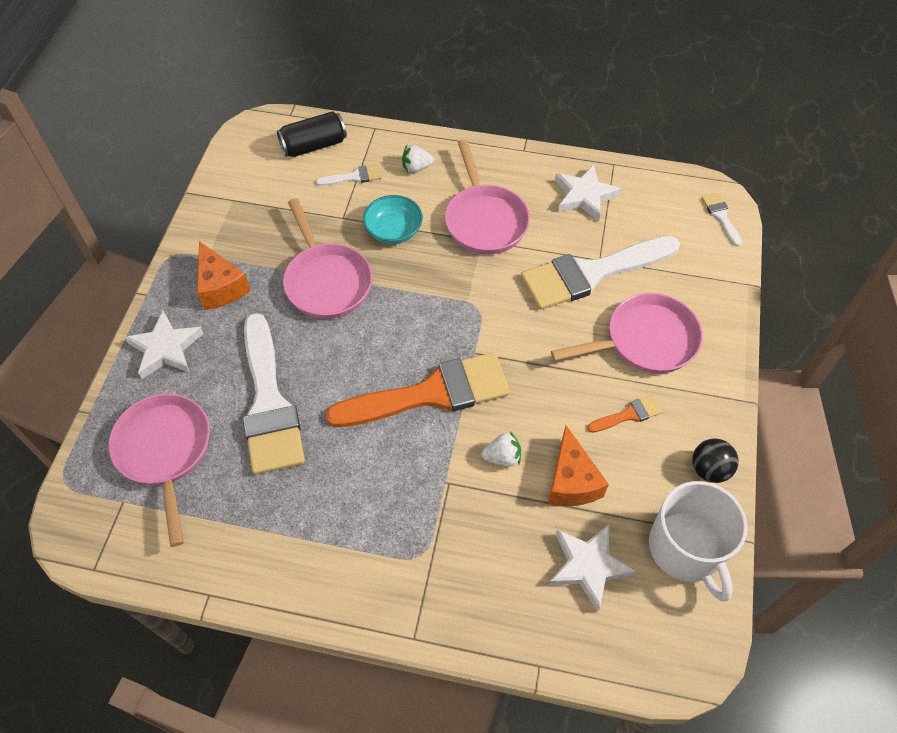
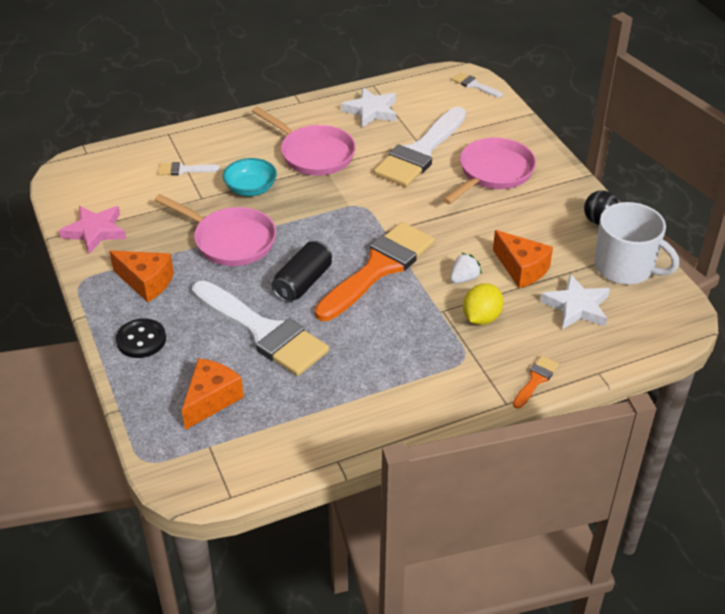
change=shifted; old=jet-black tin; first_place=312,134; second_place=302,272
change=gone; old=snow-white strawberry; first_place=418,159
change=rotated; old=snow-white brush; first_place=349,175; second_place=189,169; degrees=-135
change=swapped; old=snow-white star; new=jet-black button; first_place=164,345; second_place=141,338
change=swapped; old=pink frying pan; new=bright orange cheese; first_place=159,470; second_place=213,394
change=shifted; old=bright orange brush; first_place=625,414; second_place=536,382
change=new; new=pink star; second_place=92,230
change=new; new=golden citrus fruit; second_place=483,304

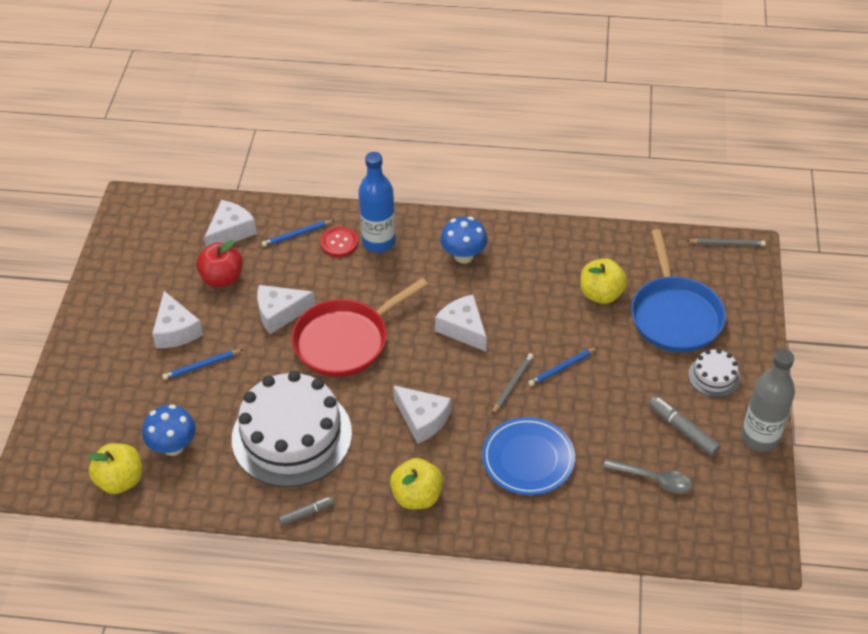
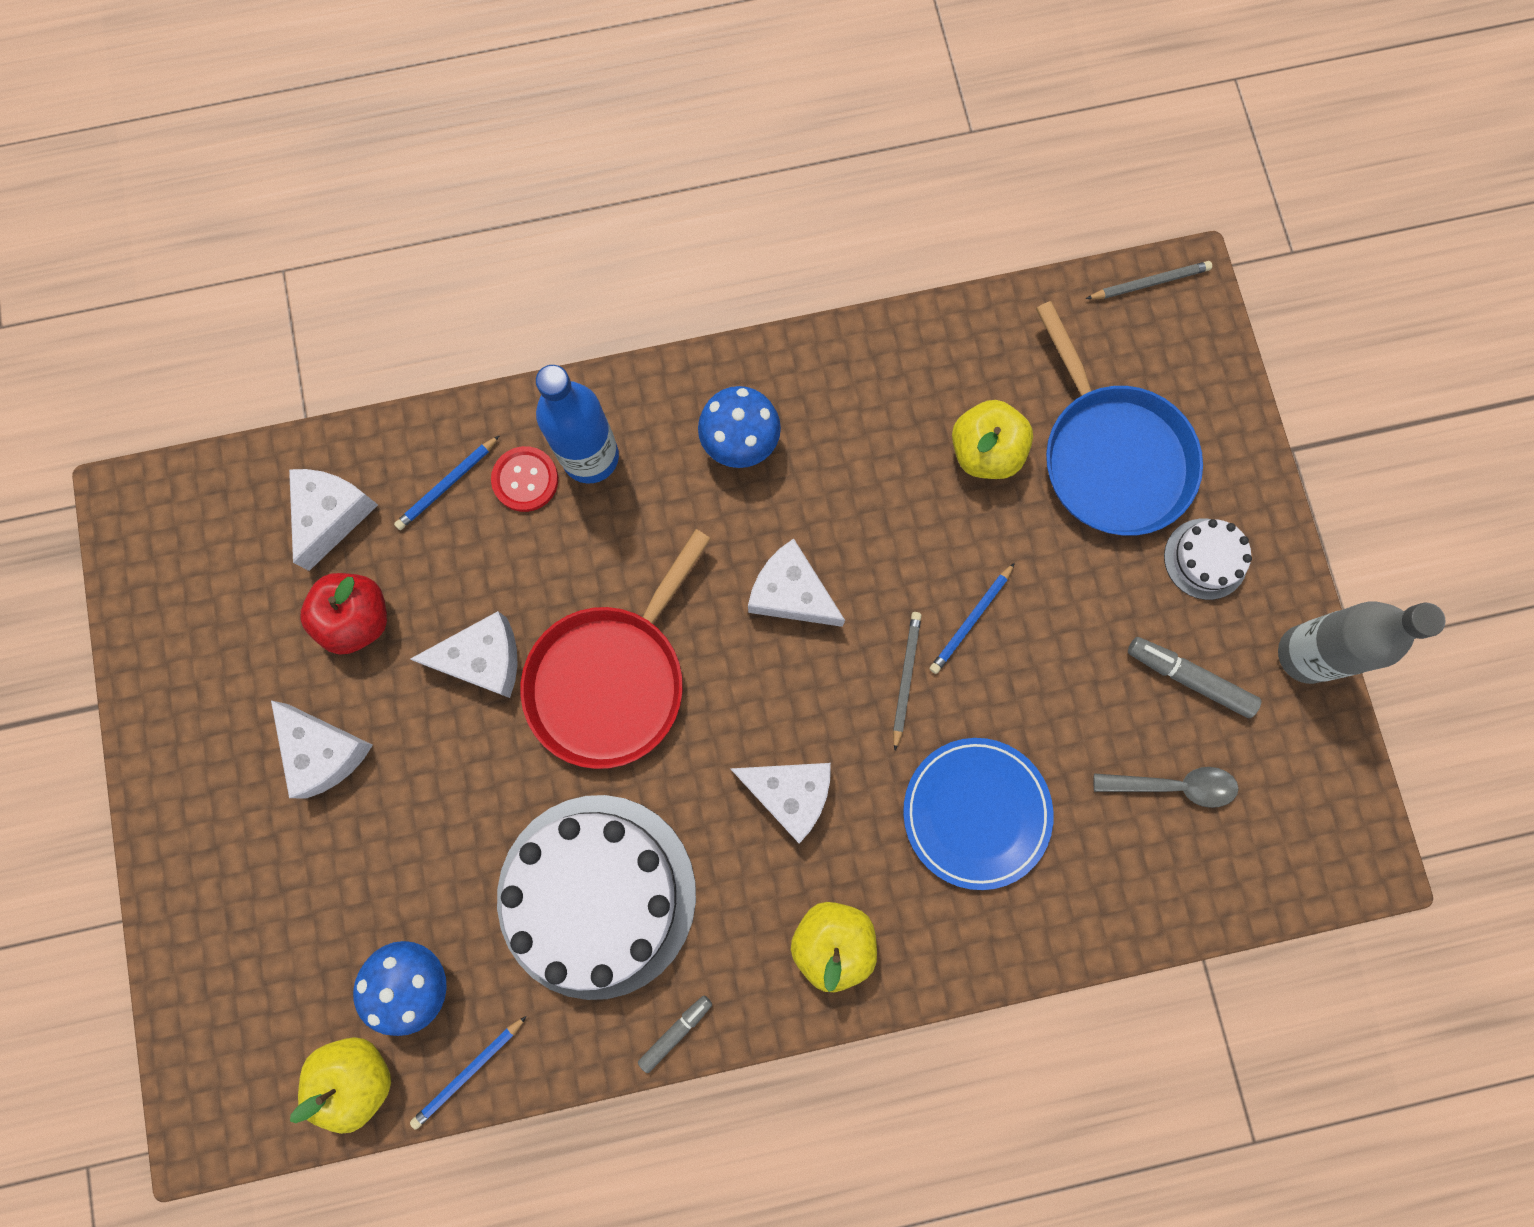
change=rotated; old=snow-white cheese; first_place=286,309; second_place=464,654; degrees=-150
change=shifted; old=royal blue pencil; first_place=203,364; second_place=468,1073

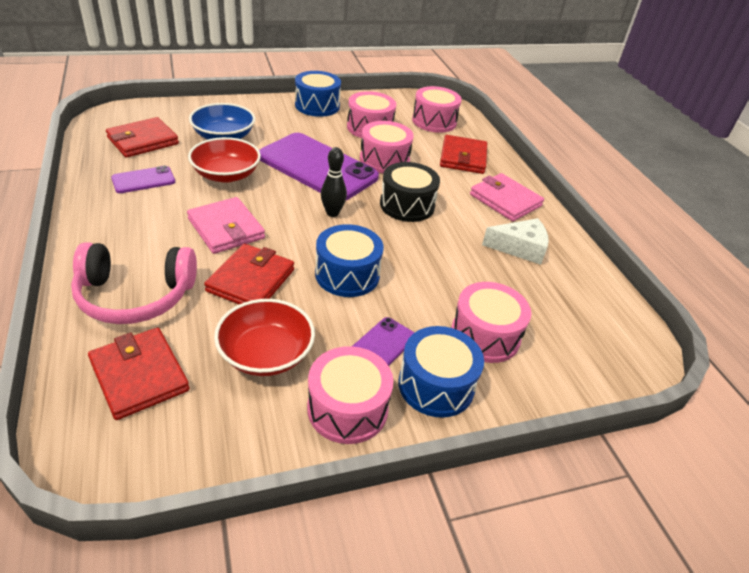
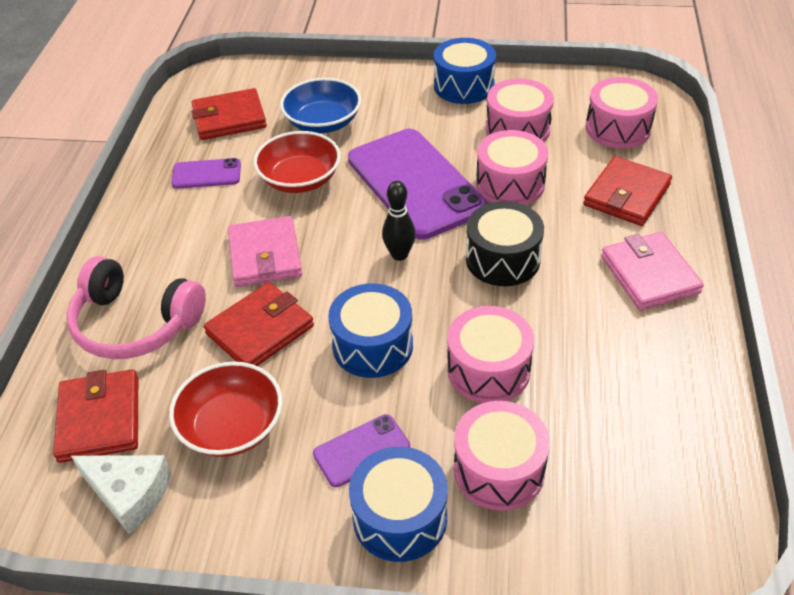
change=shifted; old=snow-white cheese; first_place=515,241; second_place=121,494
change=shifted; old=pink snare drum; first_place=350,395; second_place=490,354

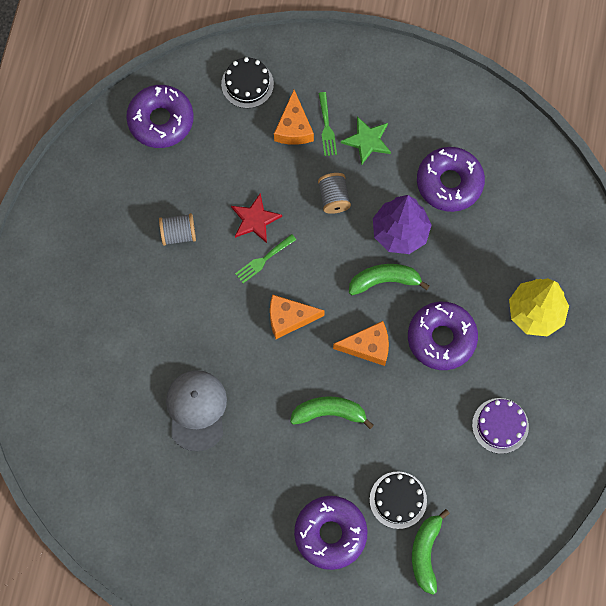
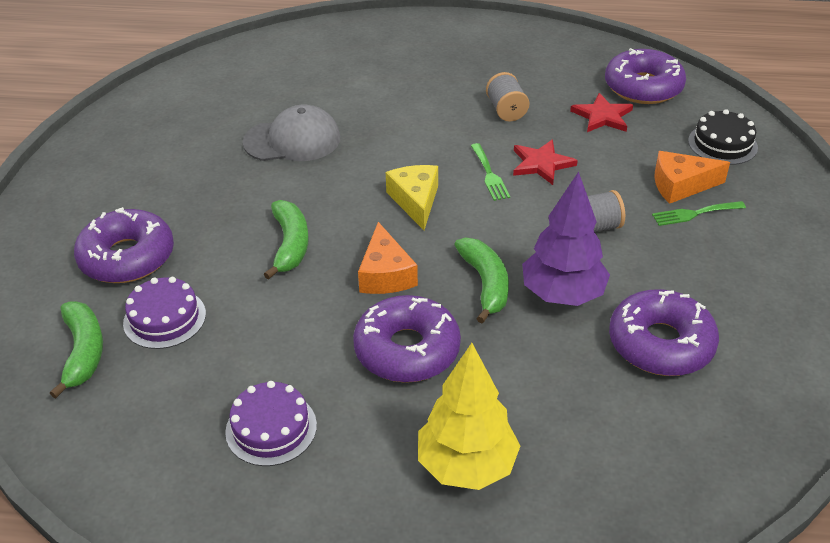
change=gone; old=leaf-green star; first_place=366,140
change=rotated; old=leaf-green fork; first_place=265,258; second_place=490,172; degrees=-150
change=repainted; old=bright orange cheese; new=golden cheese; first_place=297,316; second_place=412,197
change=repainted; old=jet-black cake; new=purple cake; first_place=398,500; second_place=164,313
change=rotated; old=leaf-green banana; first_place=431,552; second_place=76,349; degrees=75
change=new; new=scarlet star; second_place=601,112

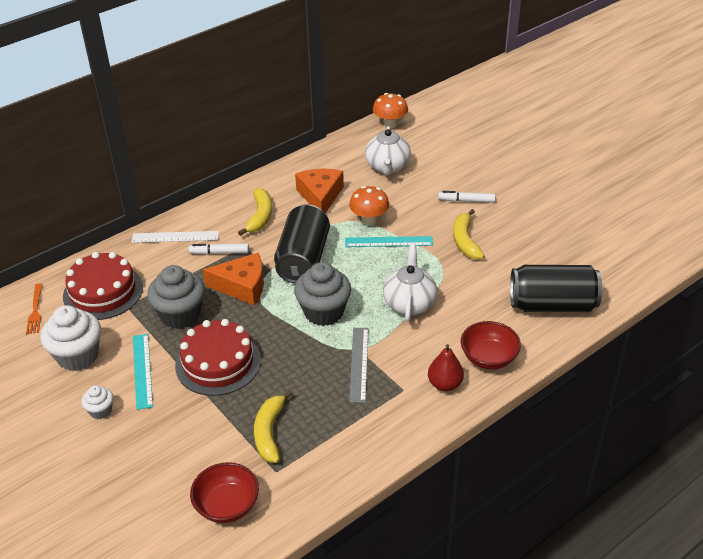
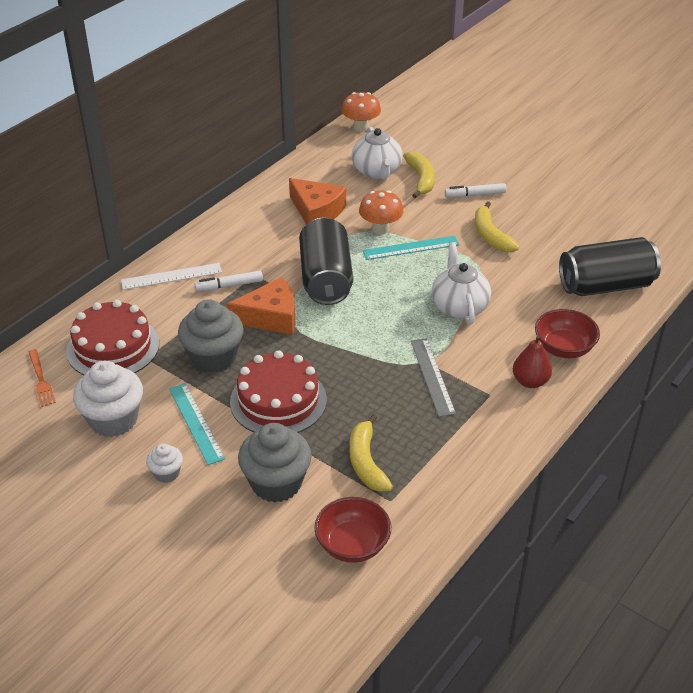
change=rotated; old=bright orange cheese; first_place=319,191; second_place=317,201; degrees=150
change=shifted; old=golden banana; first_place=255,212; second_place=419,174
change=shifted; old=ash-grey cupcake; first_place=322,294; second_place=275,463

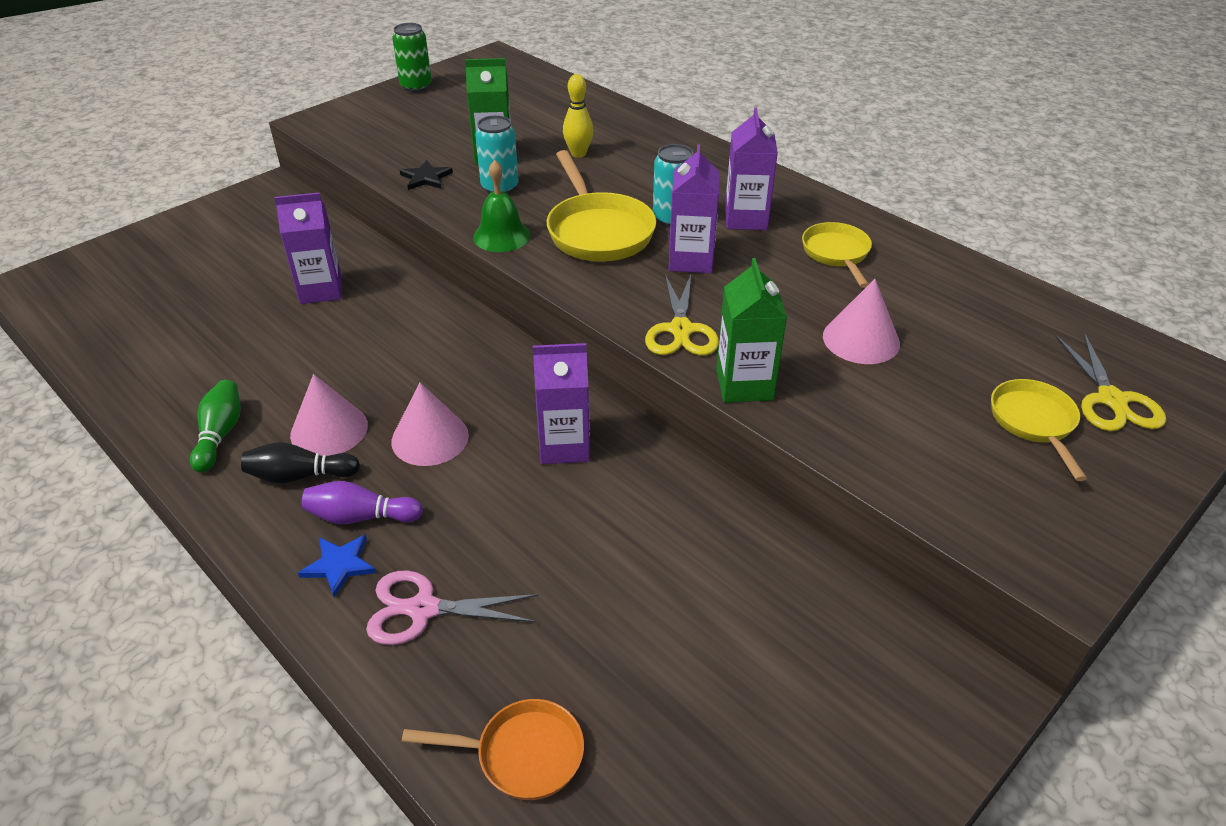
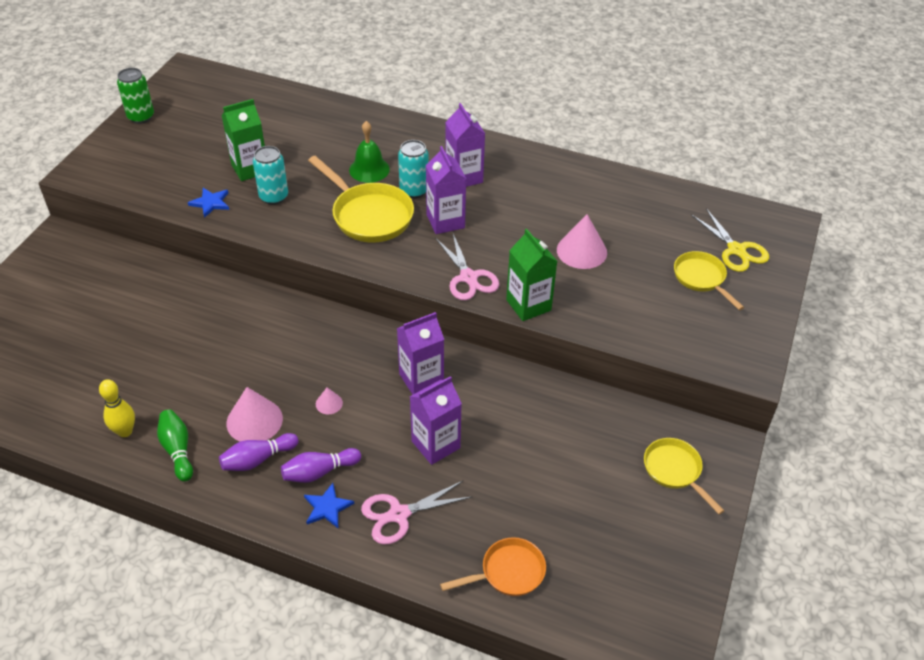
change=shifted; old=golden tenpin; first_place=578,115; second_place=117,408
change=repainted; old=jet-black star; new=royal blue star; first_place=426,175; second_place=208,203
change=shifted; old=leaf-green hand bell; first_place=501,206; second_place=369,152
change=shifted; old=purple carton; first_place=308,248; second_place=436,420
change=shifted; old=golden frying pan; first_place=837,255; second_place=684,476
change=repainted; old=golden shears; new=pink shears; first_place=682,315; second_place=467,267
change=scaled; old=pink cone; first_place=430,424; second_place=329,400; factor=0.49
change=repainted; old=jet-black tenpin; new=purple tenpin; first_place=300,463; second_place=258,452

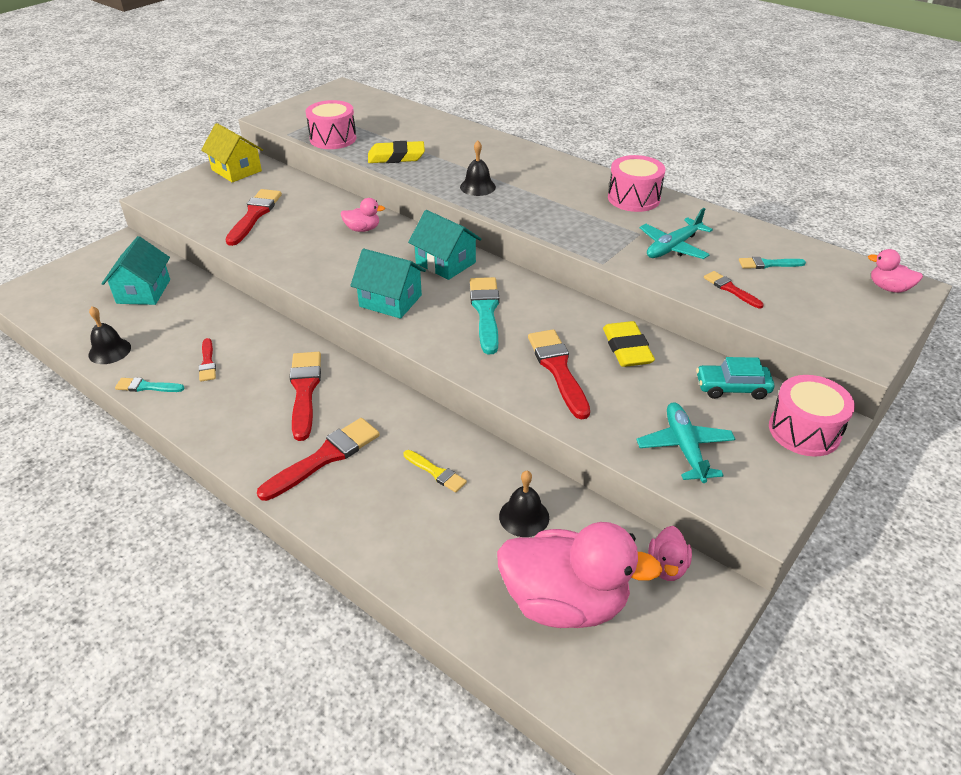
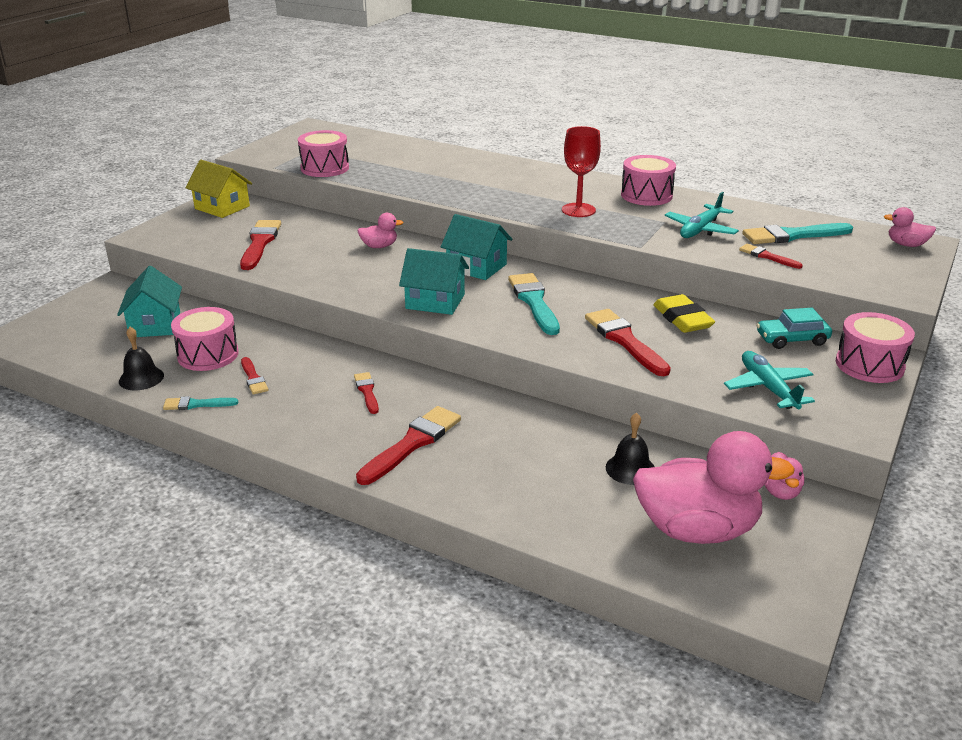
change=gone; old=golden pencil eraser; first_place=396,152
change=gone; old=jet-black hand bell; first_place=478,168
change=scaled; old=aqua brush; first_place=772,263; second_place=797,233; factor=1.81
change=scaled; old=scarlet brush; first_place=305,396; second_place=366,393; factor=0.55
change=gone; old=golden brush; first_place=435,471
change=new; new=scarlet chalice; second_place=581,171
change=new; new=pink snare drum; second_place=205,339

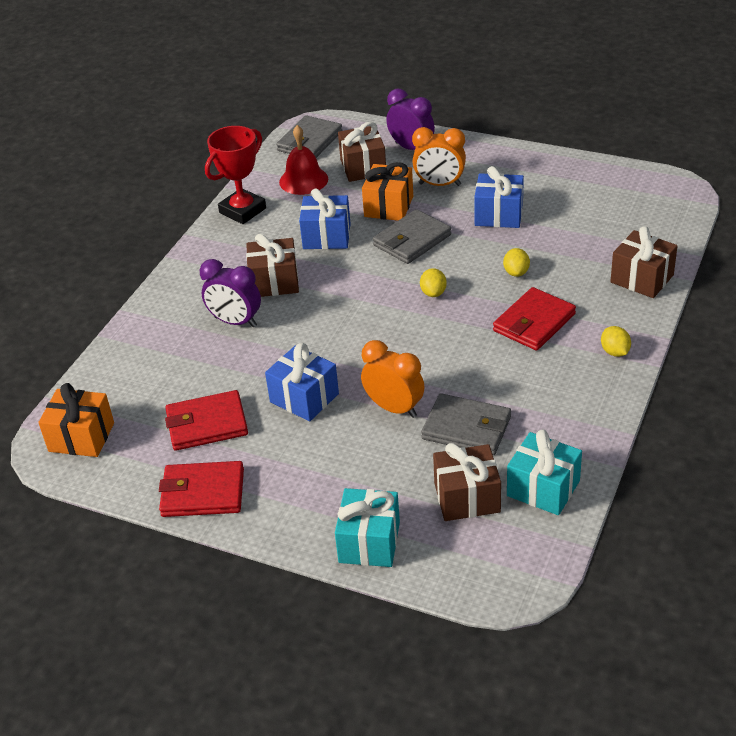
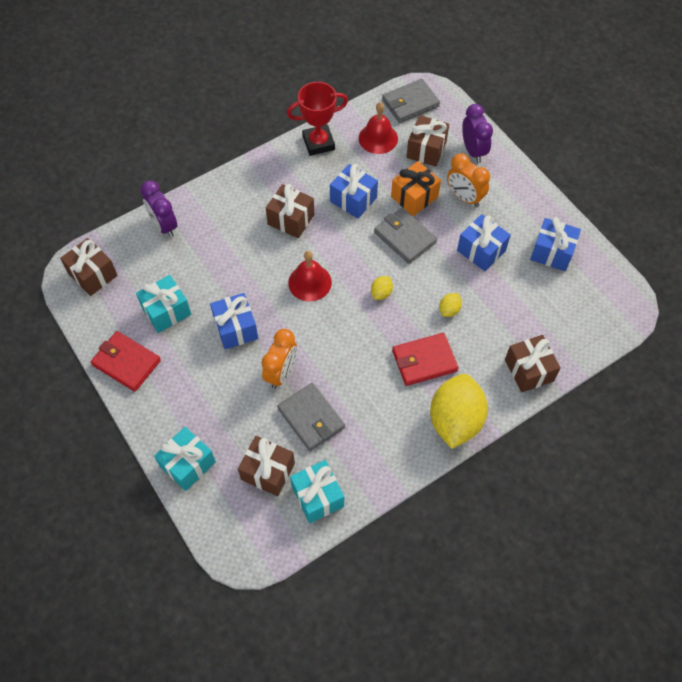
change=rotated; old=ash-grey card wallet; first_place=412,236; second_place=405,236; degrees=60
change=shifted; old=purple clock; first_place=230,293; second_place=158,209
change=scaled; old=golden citrus fruit; first_place=616,341; second_place=459,411; factor=2.44
change=rotated; old=bright orange clock; first_place=393,379; second_place=279,359; degrees=45
change=repainted; old=bright orange wrapped gift; new=brown wrapped gift; first_place=76,420; second_place=89,267
change=swapped; old=scarlet card wallet; new=aqua wrapped gift; first_place=206,420; second_place=163,304
change=new; new=royal blue wrapped gift; second_place=555,244
change=new; new=scarlet hand bell; second_place=310,276

